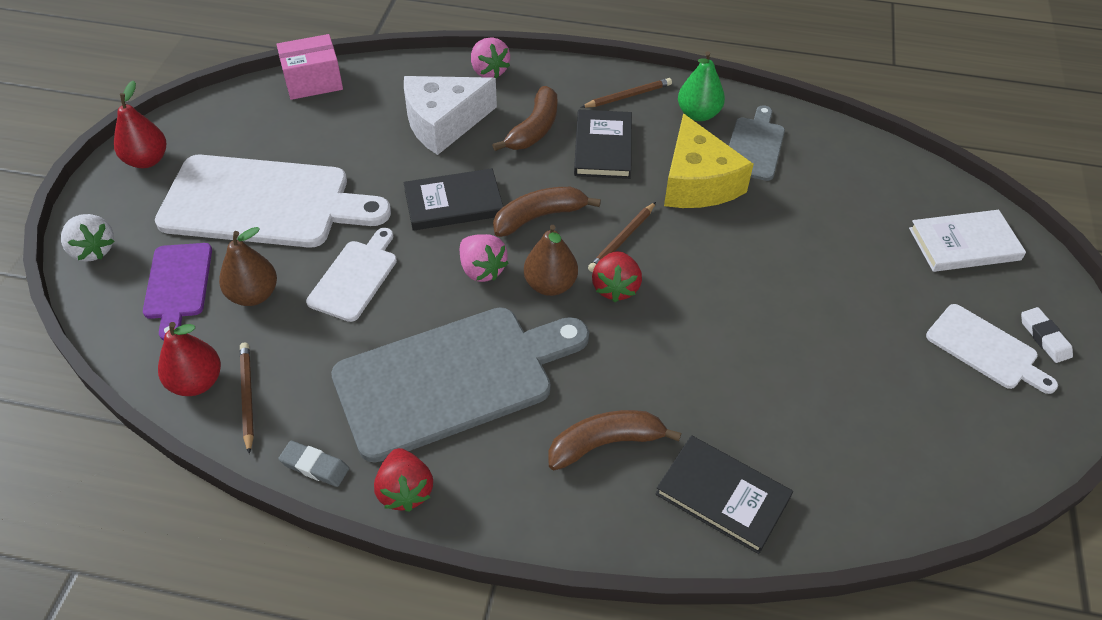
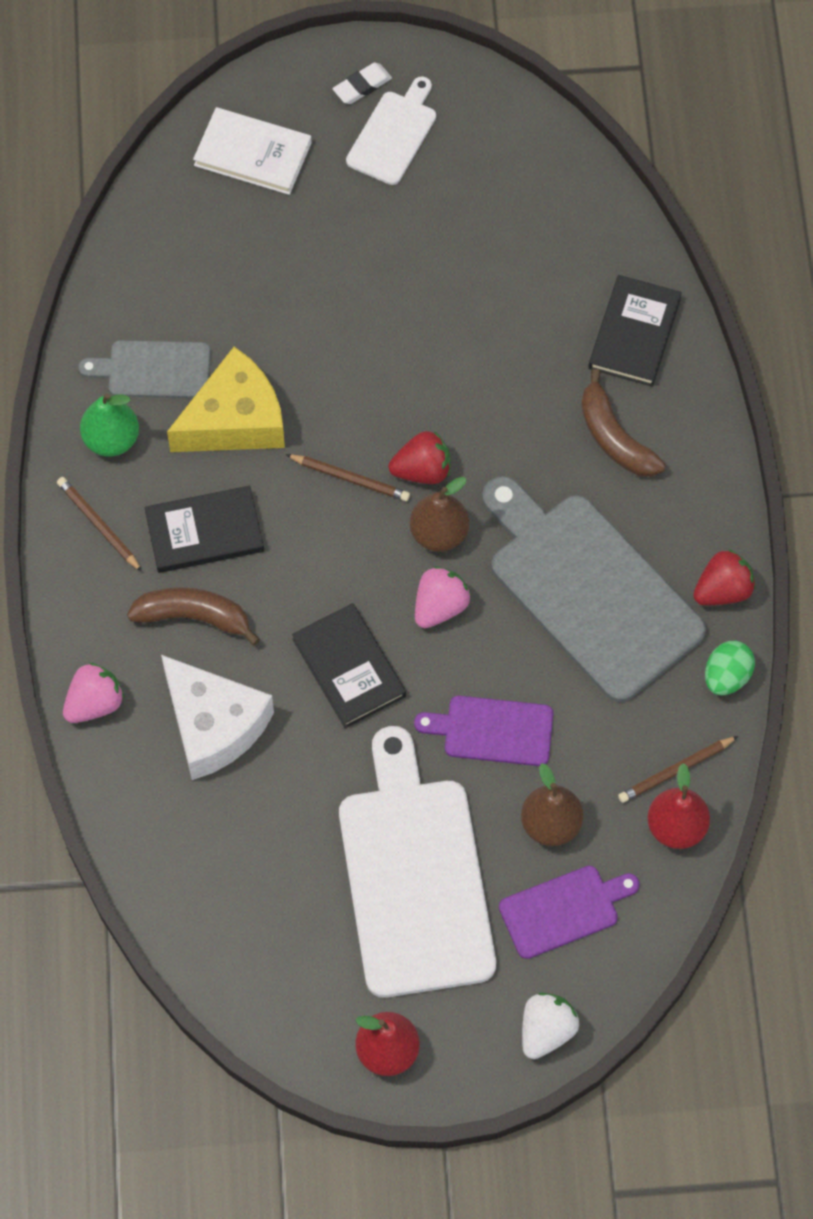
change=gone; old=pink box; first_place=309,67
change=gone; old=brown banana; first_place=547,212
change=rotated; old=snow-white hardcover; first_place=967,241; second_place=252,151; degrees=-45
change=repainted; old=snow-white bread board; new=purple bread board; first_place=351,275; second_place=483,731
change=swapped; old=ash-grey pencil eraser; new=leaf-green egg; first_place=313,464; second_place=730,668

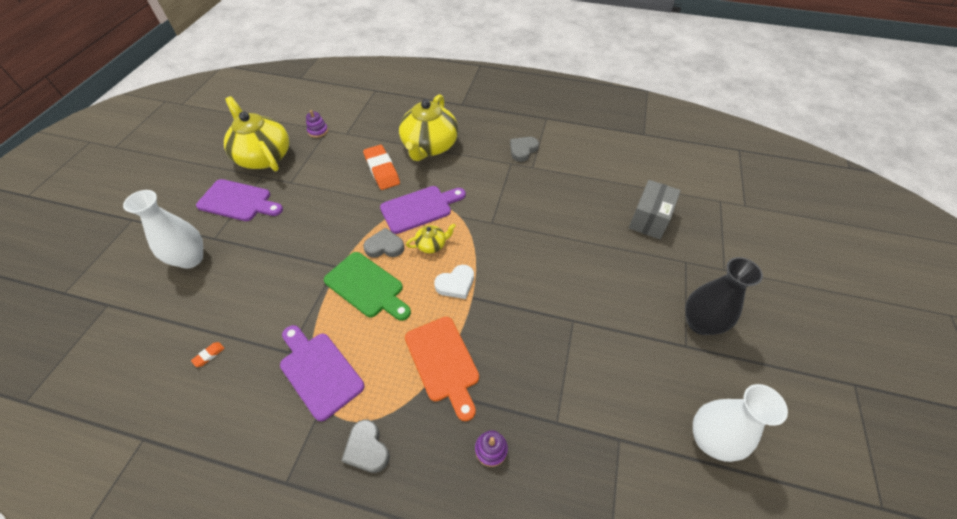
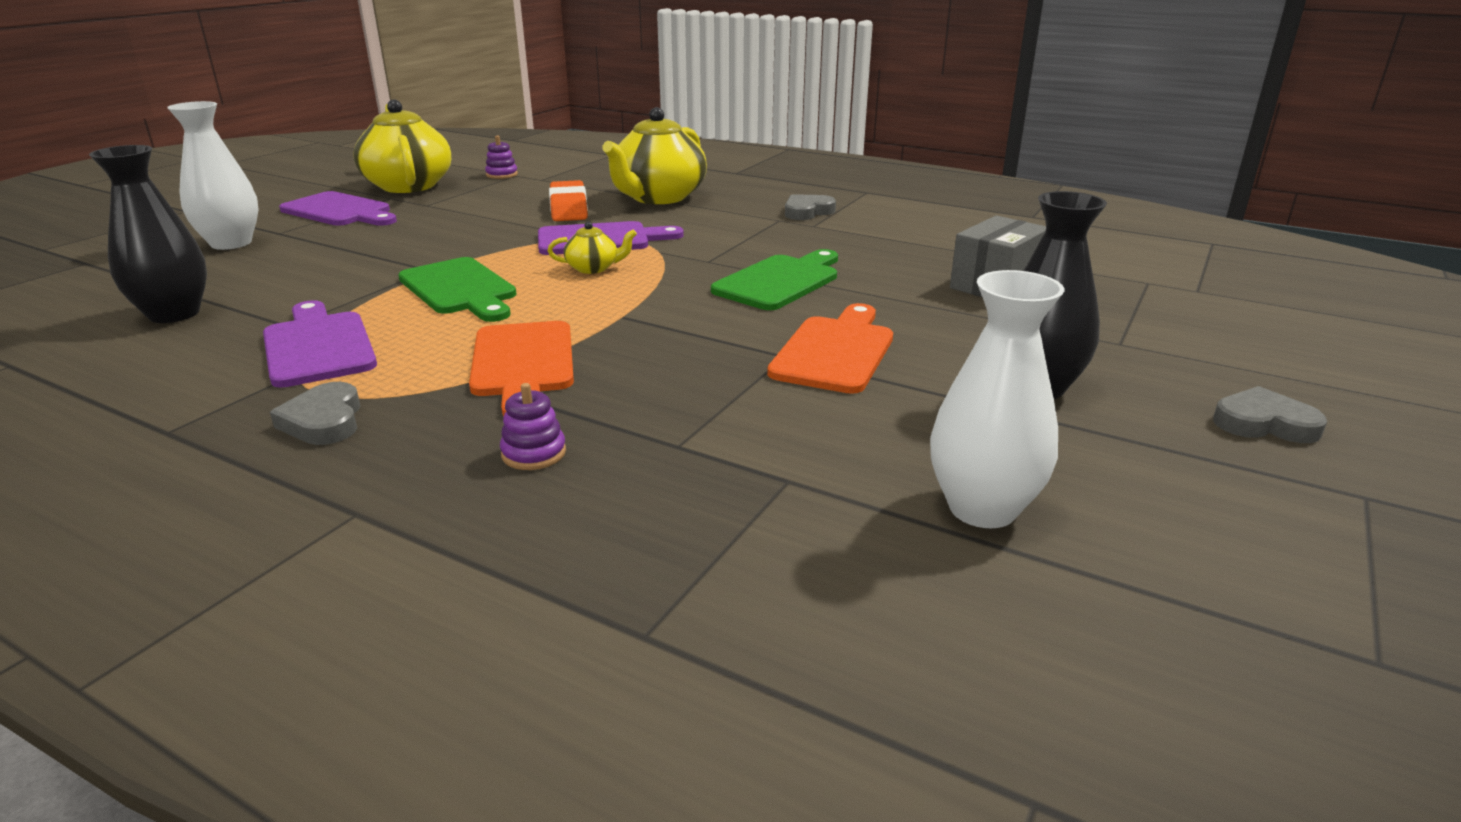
change=shifted; old=ash-grey love heart; first_place=384,243; second_place=1270,414
change=gone; old=snow-white love heart; first_place=454,282
change=swapped; old=bright orange pencil eraser; new=jet-black flower vase; first_place=208,354; second_place=148,234
change=new; new=leaf-green bread board; second_place=774,279
change=new; new=bright orange bread board; second_place=830,348

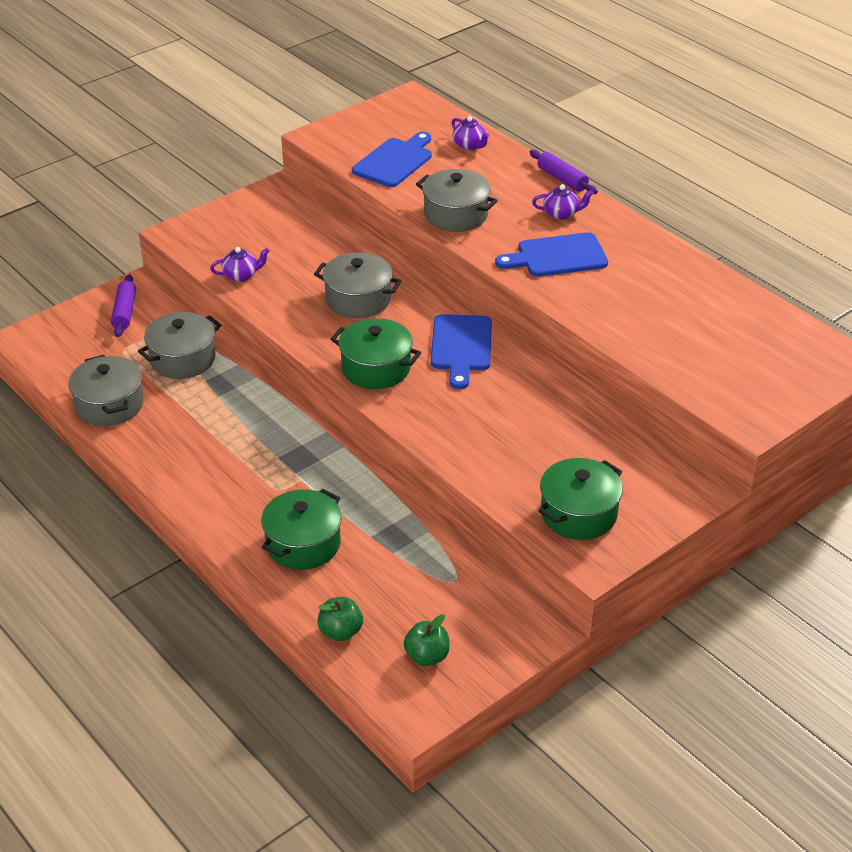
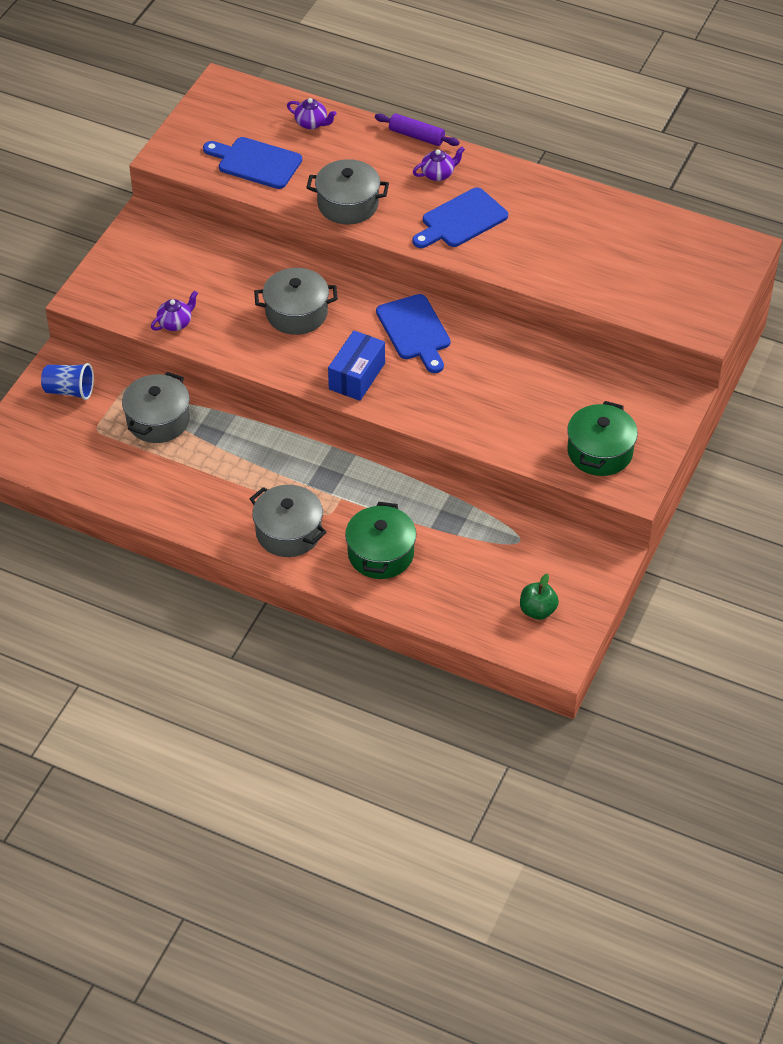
change=rotated; old=royal blue bread board; first_place=392,159; second_place=252,163; degrees=-75
change=swapped; old=purple dough roller; new=royal blue tumbler; first_place=123,305; second_place=67,381
change=swapped; old=leaf-green pot; new=royal blue box; first_place=376,353; second_place=356,365
change=shifted; old=ash-grey pot; first_place=106,390; second_place=288,521
change=gone; old=leaf-green toy apple; first_place=340,619

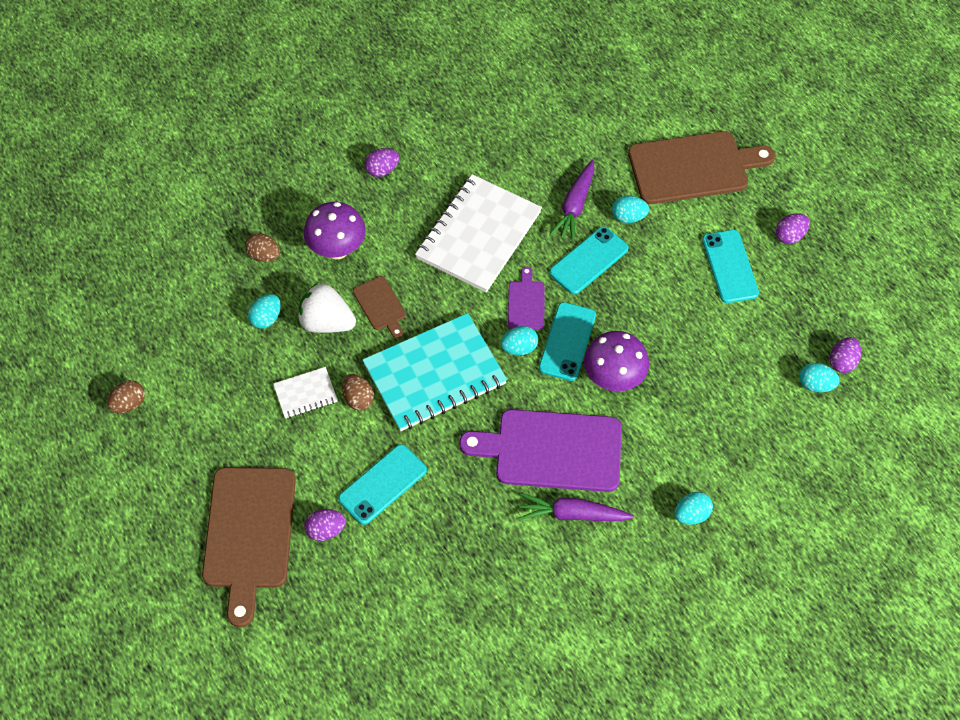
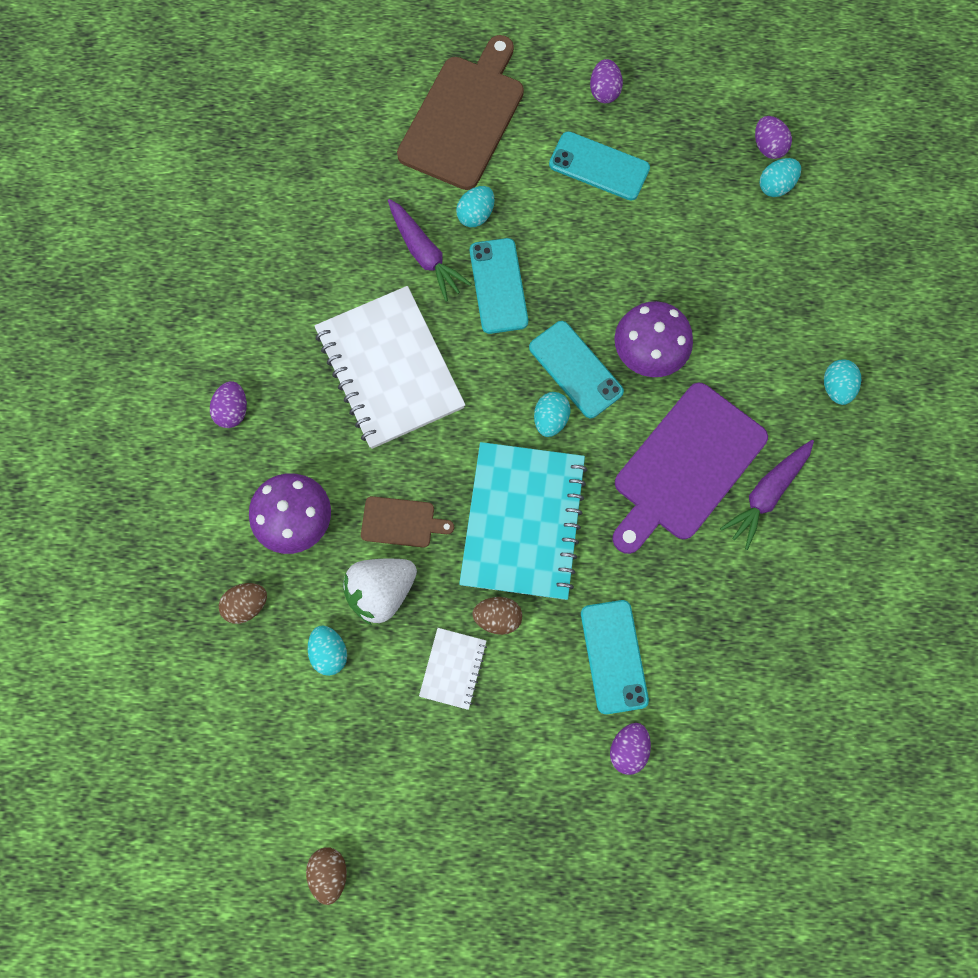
change=gone; old=purple bread board; first_place=526,298
change=gone; old=brown bread board; first_place=249,547

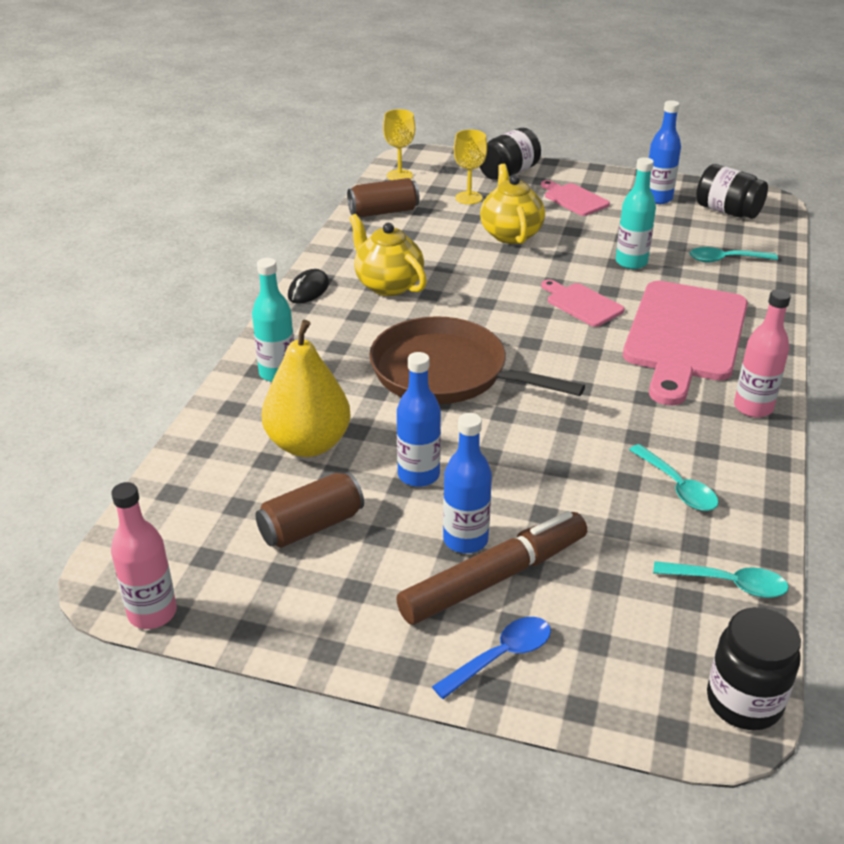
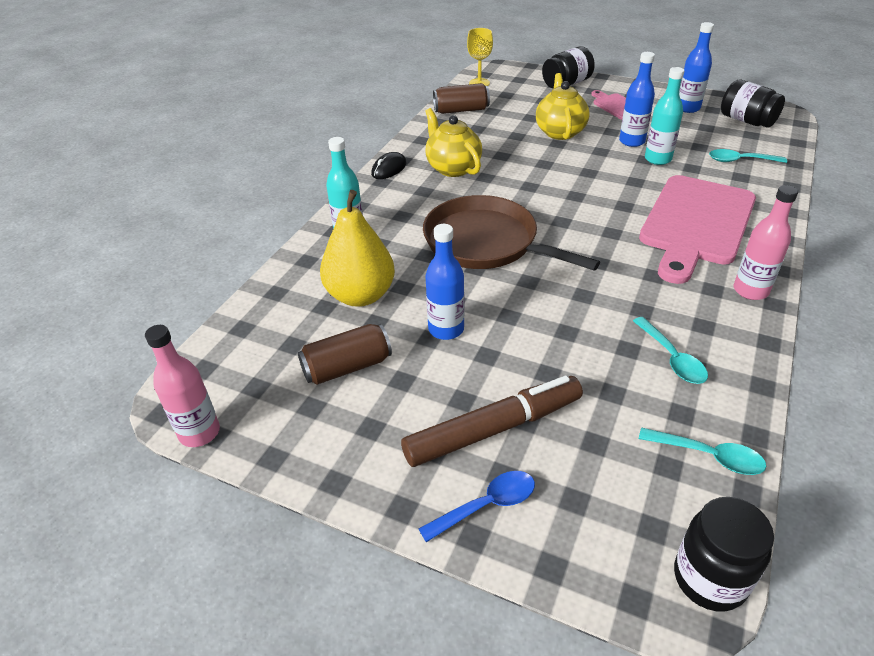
change=gone; old=golden chalice; first_place=470,166
change=gone; old=pink bread board; first_place=582,303
change=shifted; old=royal blue flask; first_place=467,483; second_place=637,99

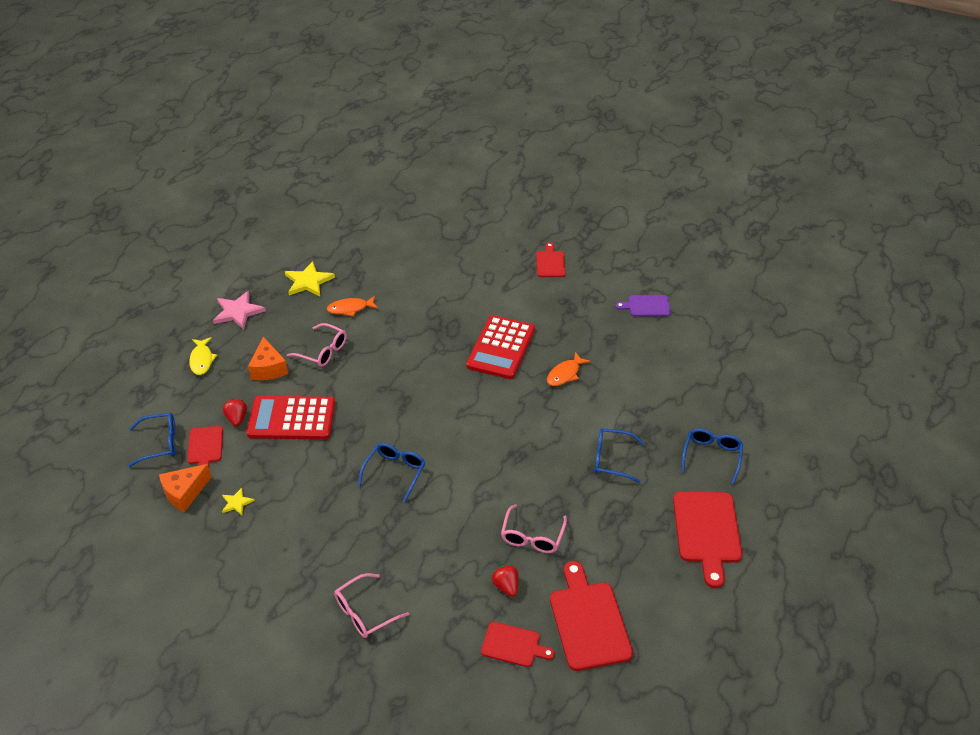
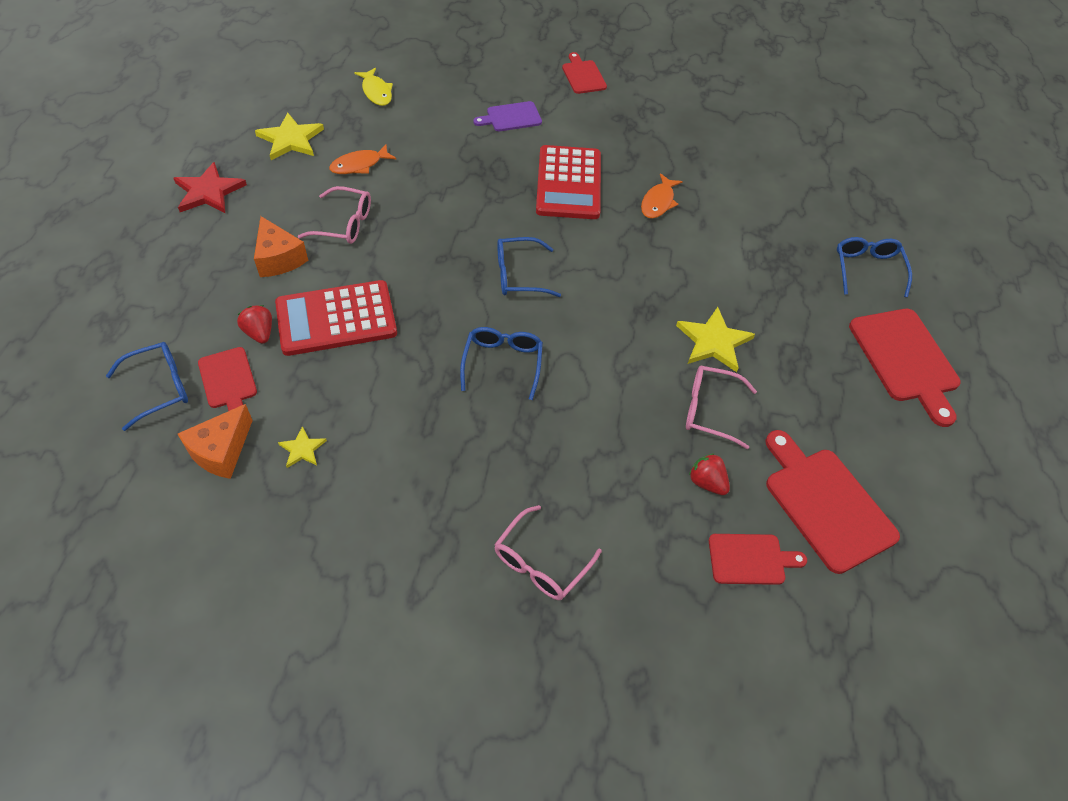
change=repainted; old=pink star; new=scarlet star; first_place=239,310; second_place=210,187
change=shifted; old=purple bread board; first_place=643,305; second_place=507,116
change=shifted; old=golden fish figure; first_place=203,356; second_place=374,87
change=shifted; old=royal blue eyeglasses; first_place=619,455; second_place=529,267
change=rotated; old=pink eyeglasses; first_place=534,528; second_place=721,407; degrees=105
change=new; new=golden star; second_place=715,339

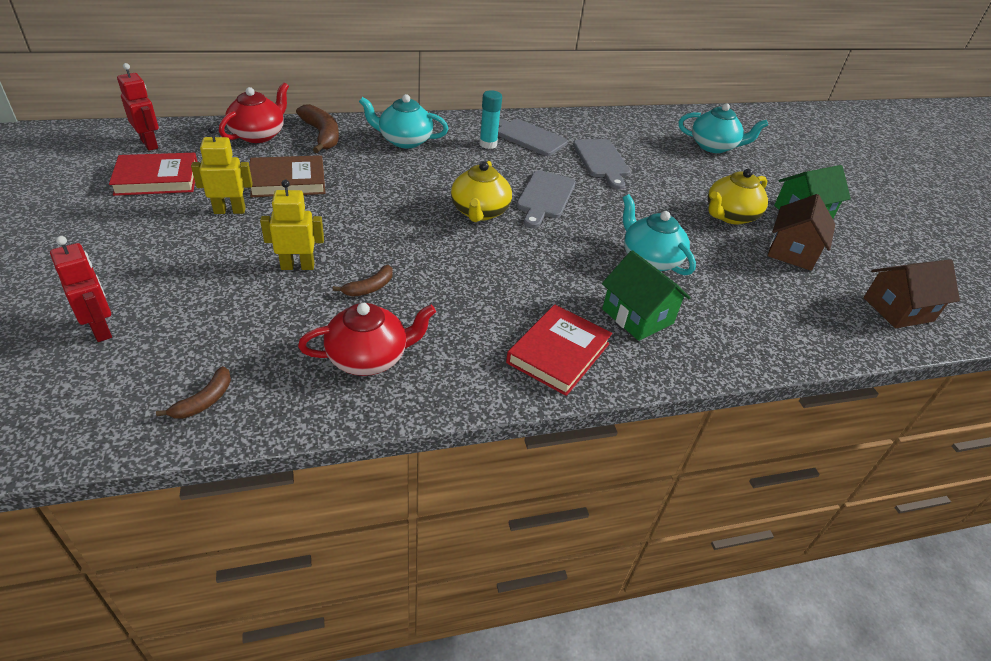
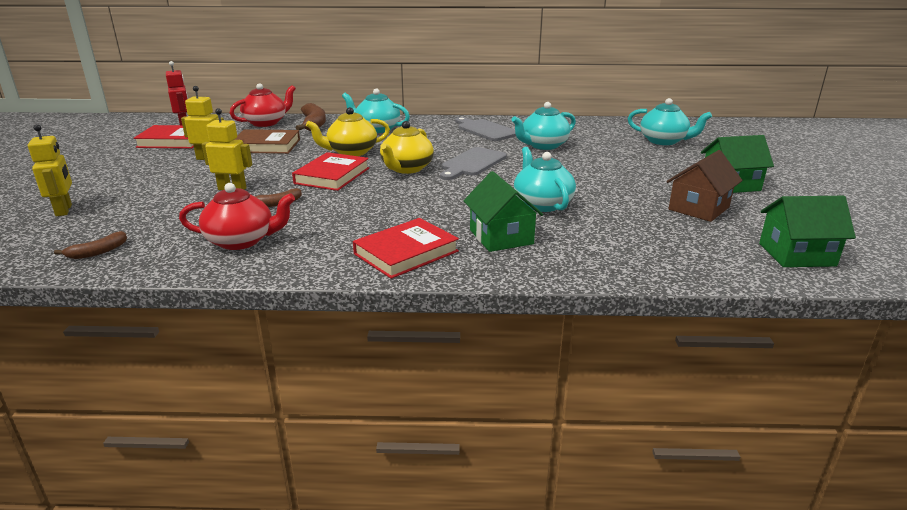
change=gone; old=aqua glue stick; first_place=490,119
change=swapped; old=ash-grey bread board; new=aqua tea pot; first_place=601,164; second_place=544,126
change=shifted; old=golden tea pot; first_place=738,197; second_place=348,131
change=repainted; old=scarlet toy robot; new=golden toy robot; first_place=81,289; second_place=50,170
change=repainted; old=brown cottage; new=leaf-green cottage; first_place=911,293; second_place=807,231
change=new; new=scarlet hardcover; second_place=330,171

